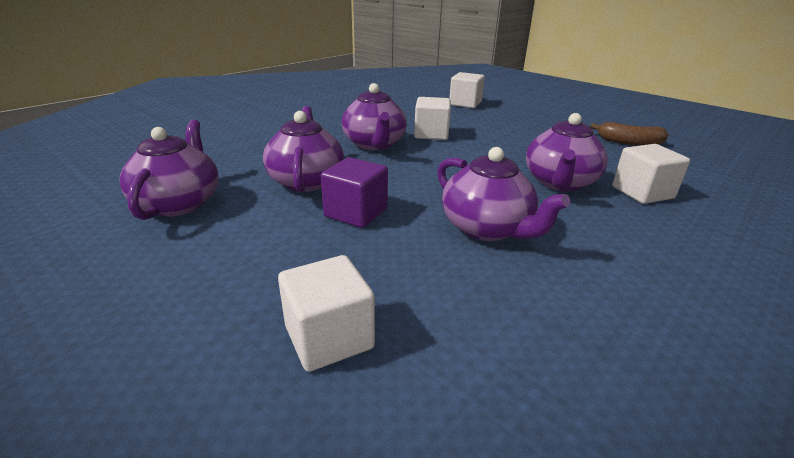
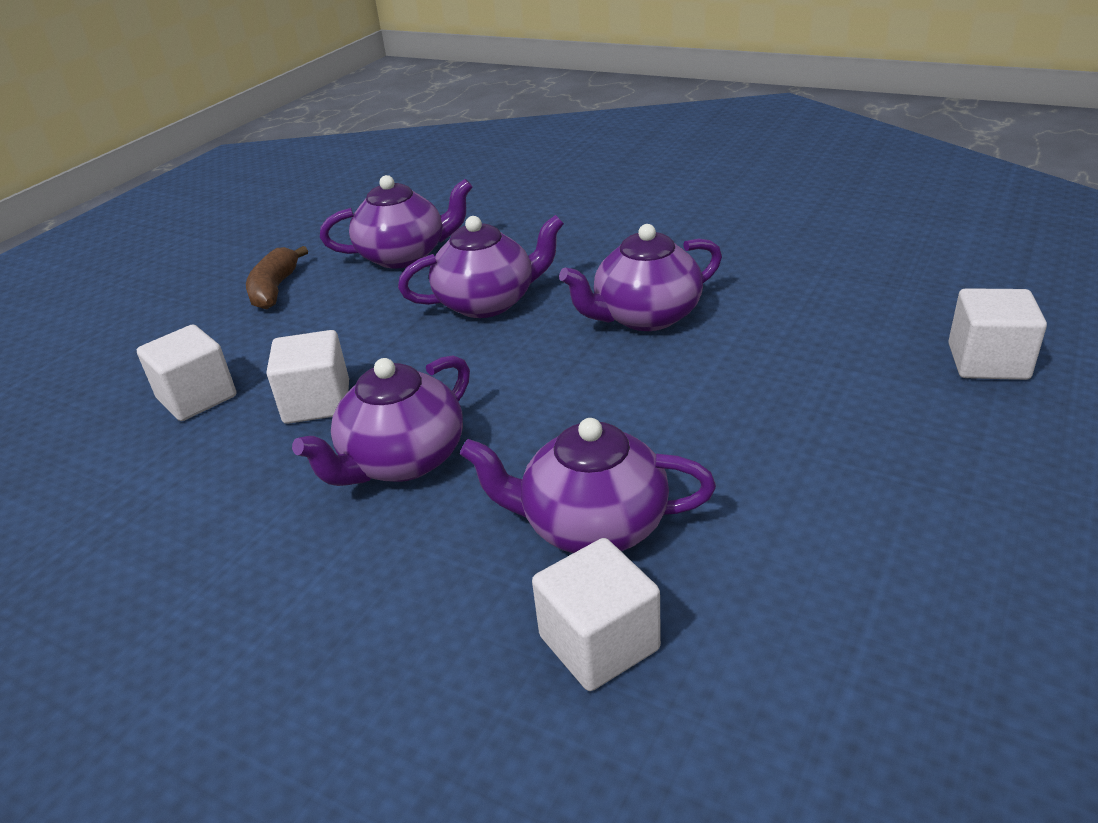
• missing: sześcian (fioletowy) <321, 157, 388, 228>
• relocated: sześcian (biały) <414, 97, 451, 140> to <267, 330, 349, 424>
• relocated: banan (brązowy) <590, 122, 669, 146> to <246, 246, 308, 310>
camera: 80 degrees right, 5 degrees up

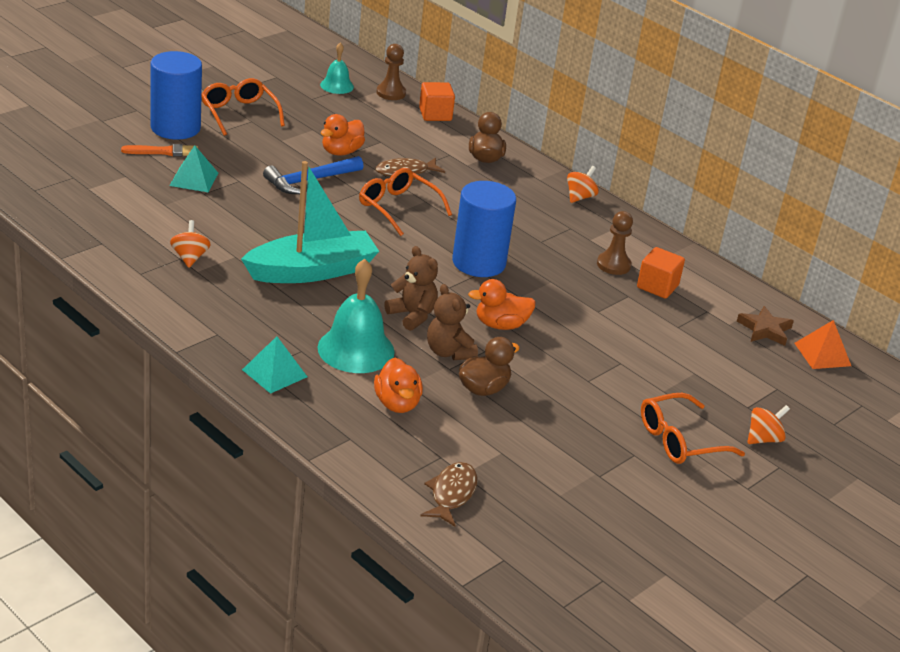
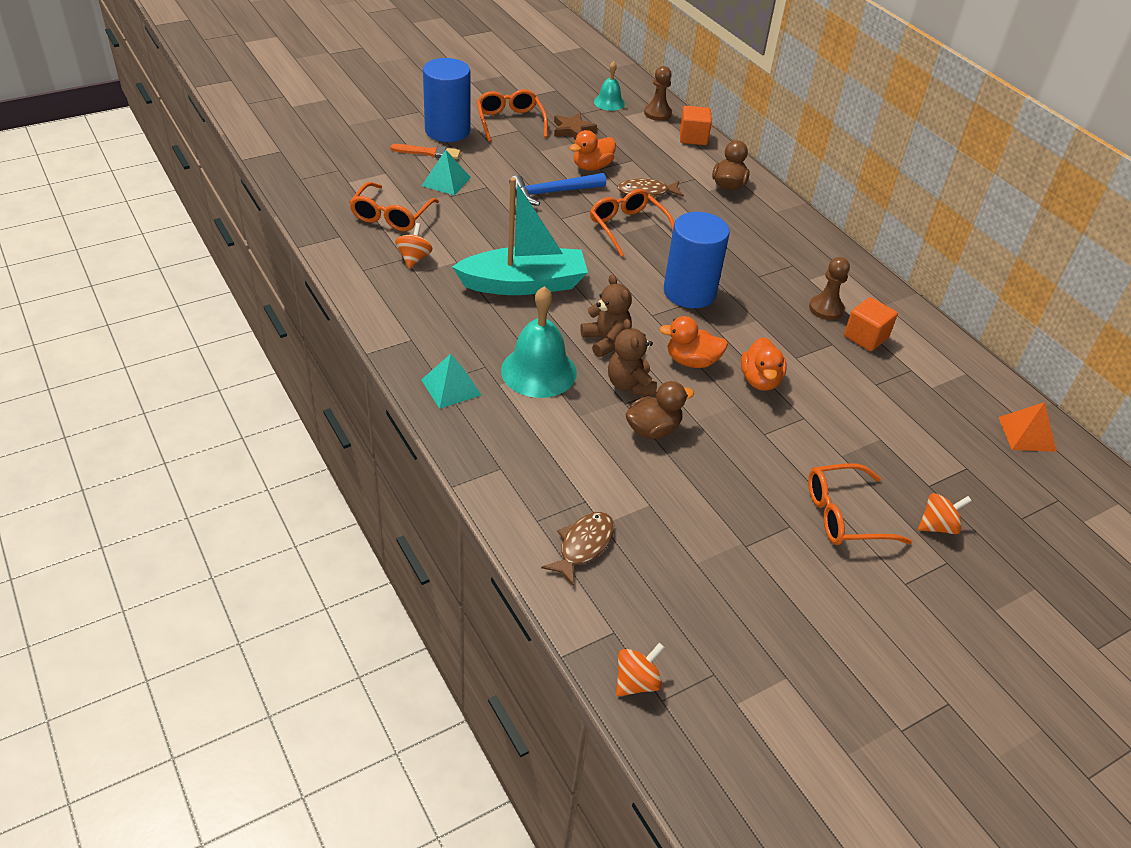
• appeared: okulary (pomarańczowy) <349, 182, 439, 231>
• relocated: kaczka (pomarańczowy) <374, 358, 423, 413> to <741, 337, 787, 391>
• relocated: bączek (pomarańczowy) <567, 166, 599, 203> to <616, 643, 665, 697>
• relocated: gwiazda (brązowy) <737, 306, 794, 346> to <554, 113, 597, 138>
camera: 15 degrees right, 10 degrees up

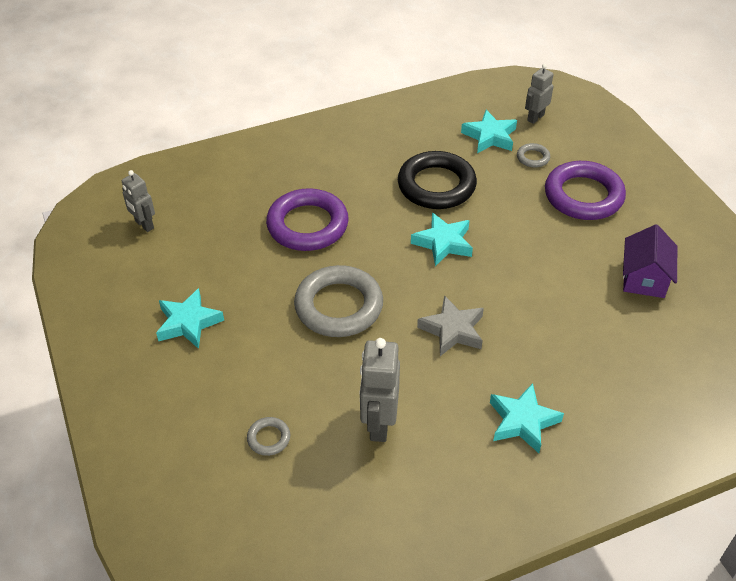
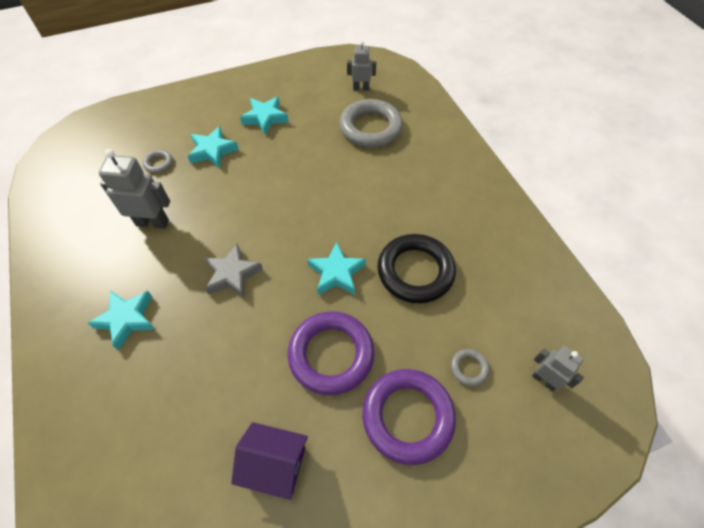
• relocated: pierścień (fioletowy) <266, 188, 349, 251> to <288, 311, 375, 395>
• relocated: pierścień (szary) <294, 265, 383, 337> to <339, 99, 403, 148>
• relocated: gwiazda (turkusowy) <461, 110, 517, 153> to <188, 126, 239, 169>
• spun: robot (szary) <122, 170, 155, 232> = <347, 41, 376, 91> 45 degrees clockwise
camera: 90 degrees right, 10 degrees up

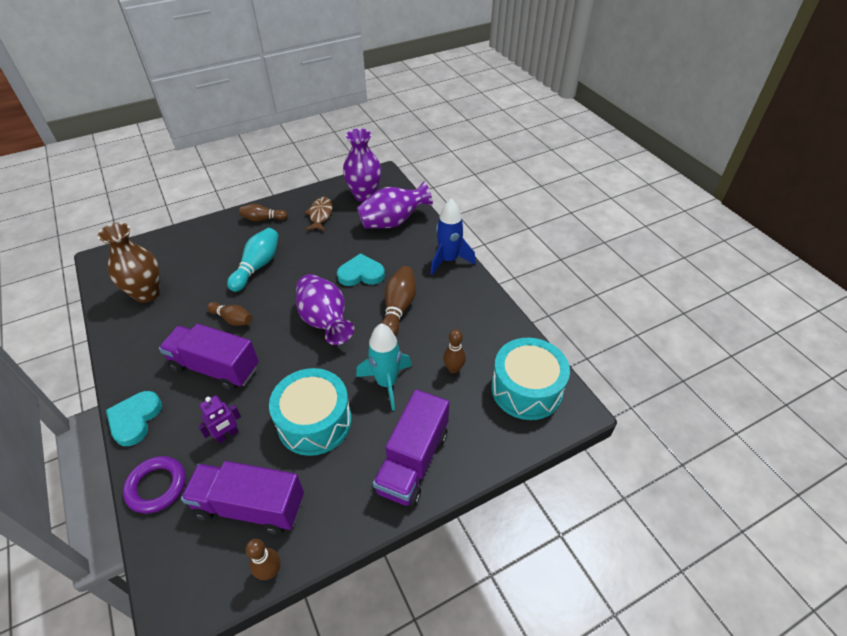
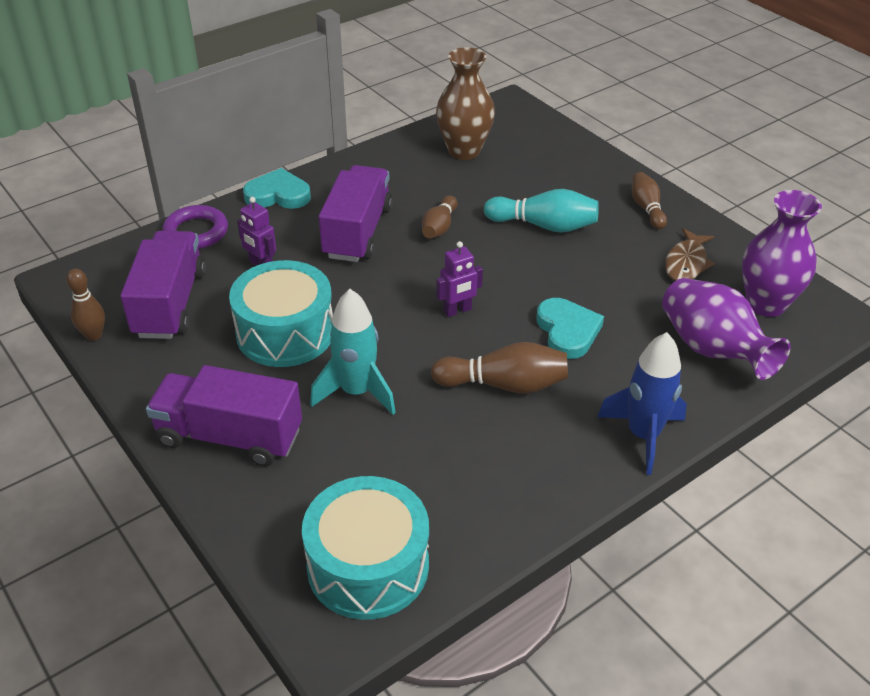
• missing: kręgiel (brązowy) <443, 329, 466, 373>
• exchanged: wazon (fioletowy) <296, 274, 354, 345> to robot (fioletowy) <436, 241, 483, 317>
• spun: ryba (brązowy) <304, 197, 333, 231> = <665, 228, 715, 281> 120 degrees clockwise
camera: 80 degrees right, 5 degrees down

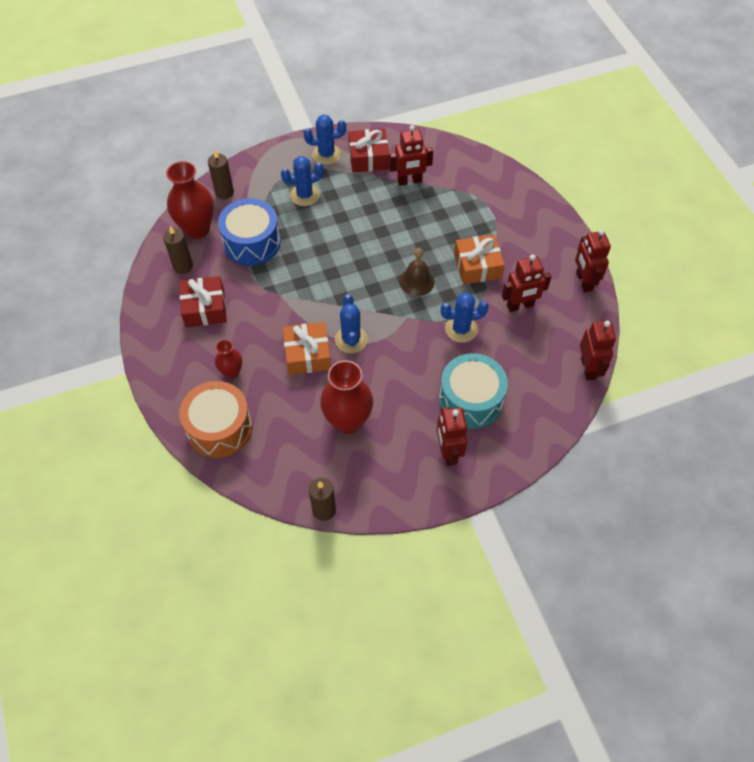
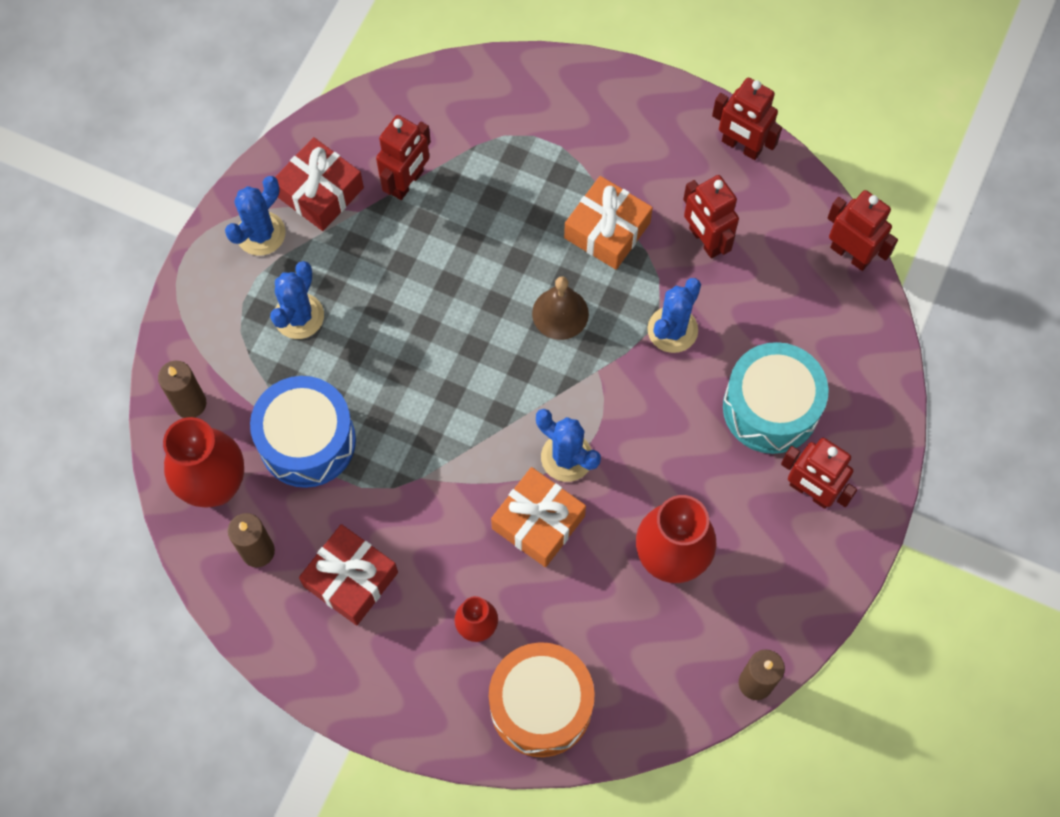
• spun: robot (czerwony) <502, 254, 551, 312> = <683, 175, 739, 259> 120 degrees clockwise
camera: 45 degrees left, 10 degrees up

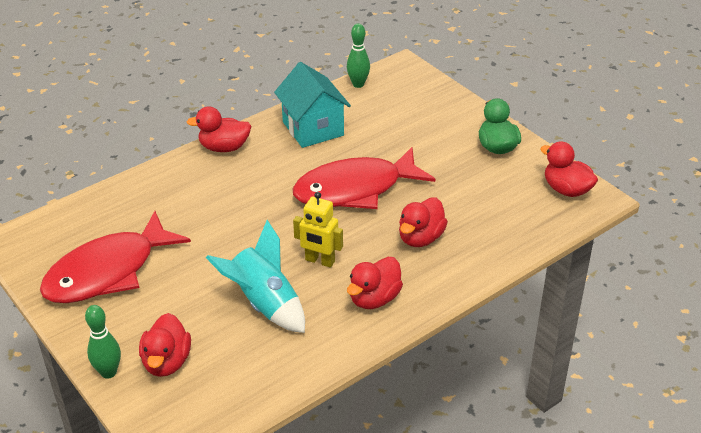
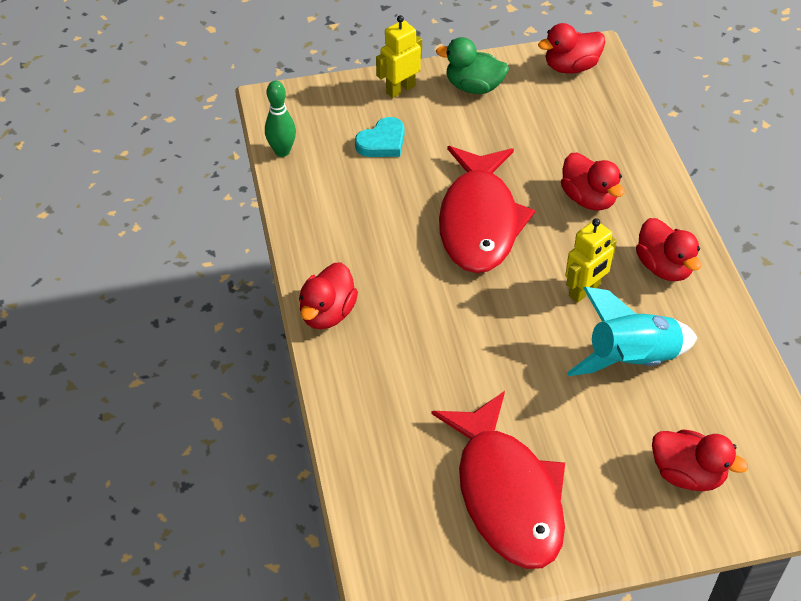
• missing: kręgiel (zielony) <85, 305, 121, 379>
• missing: domek (turkusowy) <274, 62, 351, 148>
• appeared: serce (turkusowy) <355, 117, 404, 157>
• appeared: robot (żółty) <376, 15, 422, 98>
camera: 65 degrees left, 10 degrees up

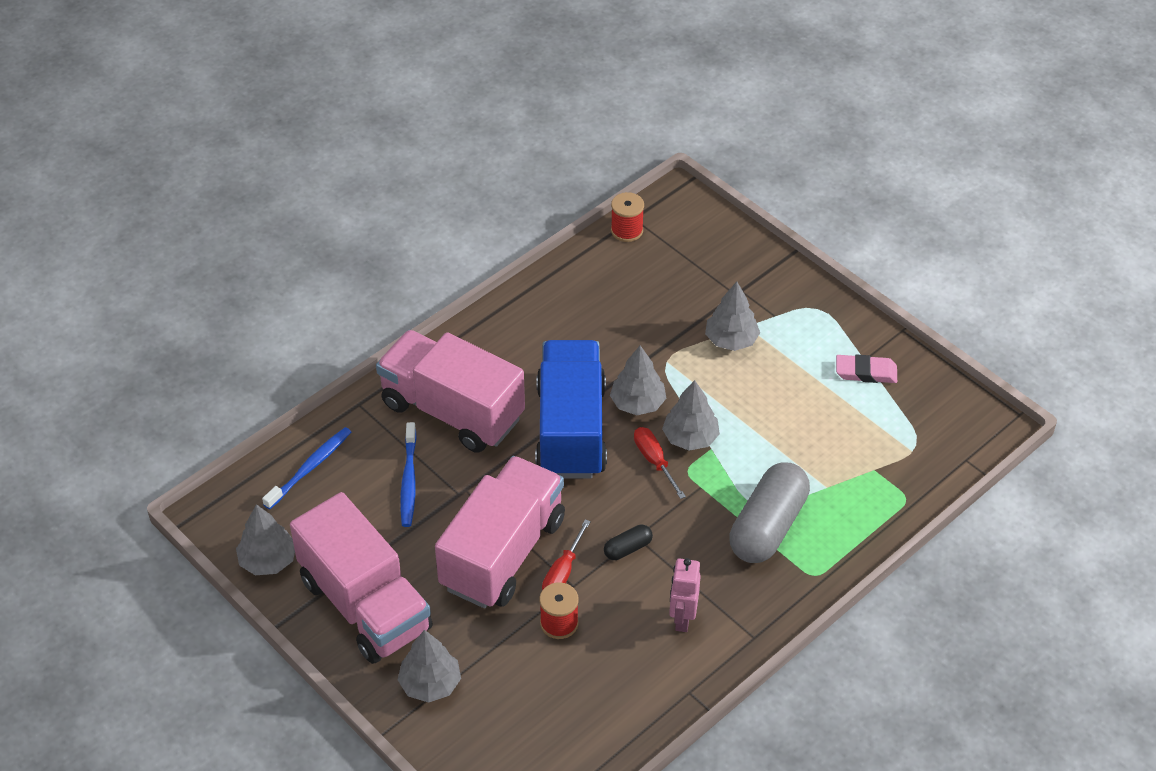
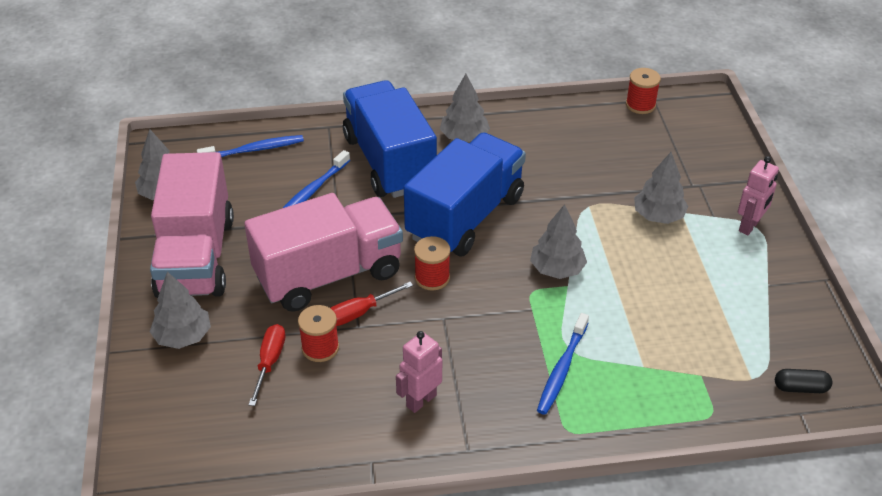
• missing: gumka do mazania (różowy) <836, 354, 897, 383>
• appeared: szpulka (czerwony) <414, 236, 450, 290>
• appeared: robot (różowy) <738, 156, 779, 235>
• relocated: kapsułka (czarny) <604, 525, 653, 560> to <775, 369, 832, 393>
• relocated: drzewko (szary) <610, 345, 666, 415> to <440, 74, 490, 142>
• relocated: śrubokręt (czerwony) <634, 427, 686, 499> to <249, 324, 286, 406>
• exchanged: kapsułka (szary) <729, 462, 810, 563> to szczoteczka do zębów (niebieski) <537, 313, 589, 415>
• colour: ciężarówka (różowy) <376, 330, 525, 453> to ciężarówka (niebieski) <343, 80, 437, 198>
camera: 35 degrees right, 5 degrees down

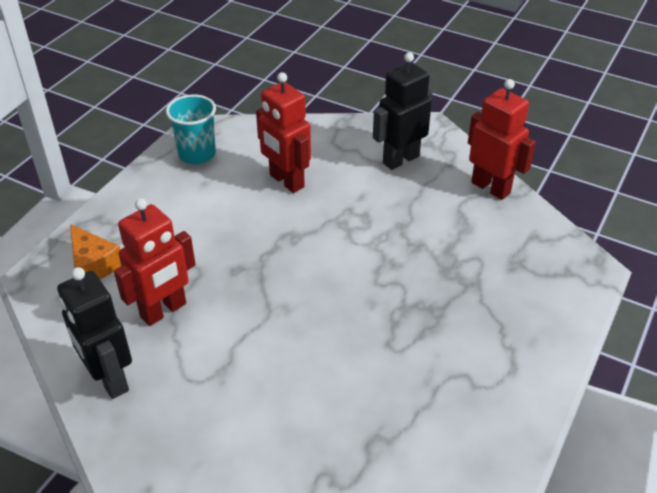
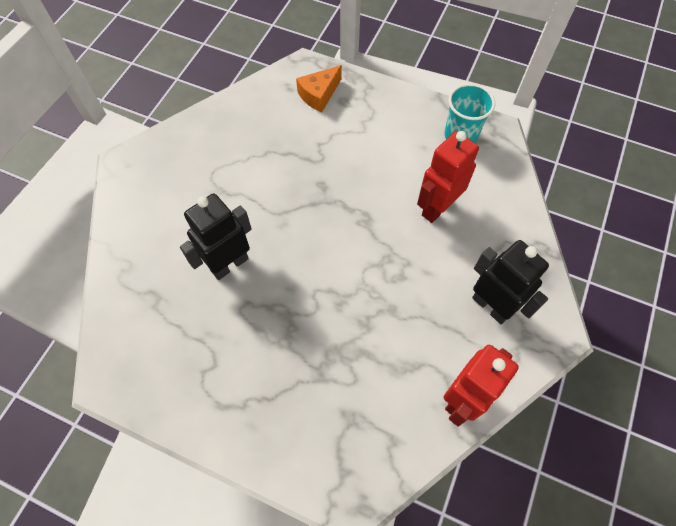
• missing: robot (czerwony) <114, 198, 196, 326>
• relocated: robot (czarny) <57, 267, 132, 399> to <180, 193, 252, 280>
camera: 85 degrees right, 20 degrees up

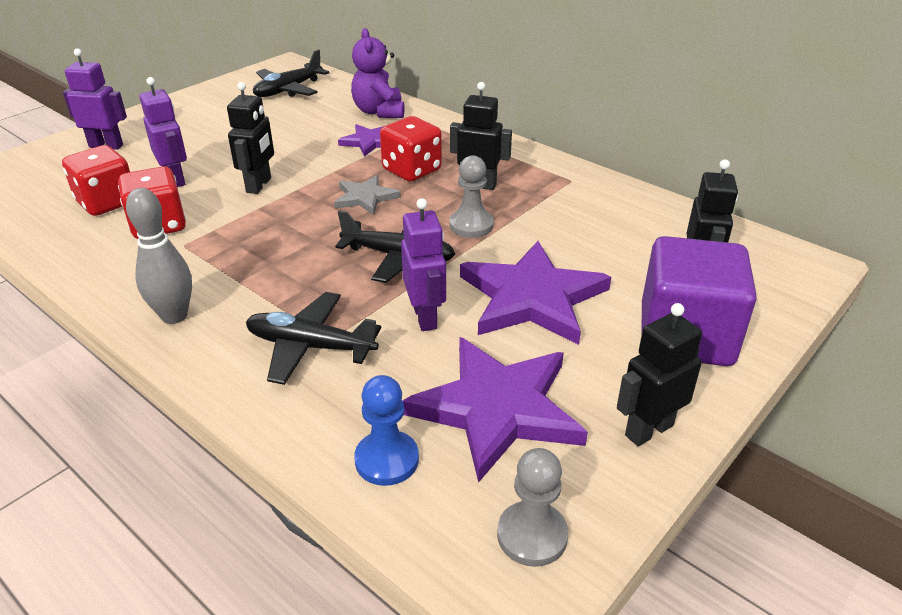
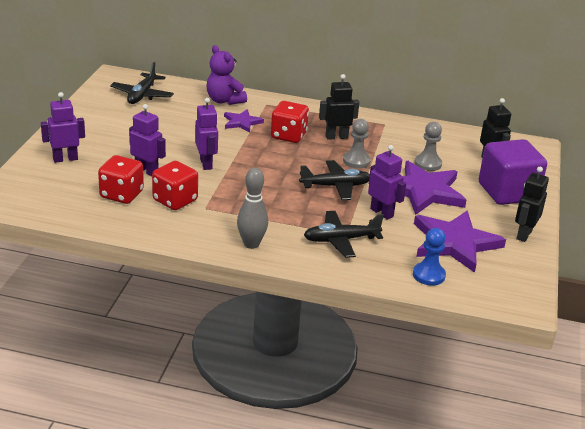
• missing: gwiazda (szary) <334, 175, 400, 215>
• relocated: pionek (szary) <497, 448, 568, 567> to <414, 122, 442, 171>
• colour: robot (czarny) <227, 82, 274, 194> to robot (fioletowy) <195, 98, 218, 170>
camera: 30 degrees left, 5 degrees down

